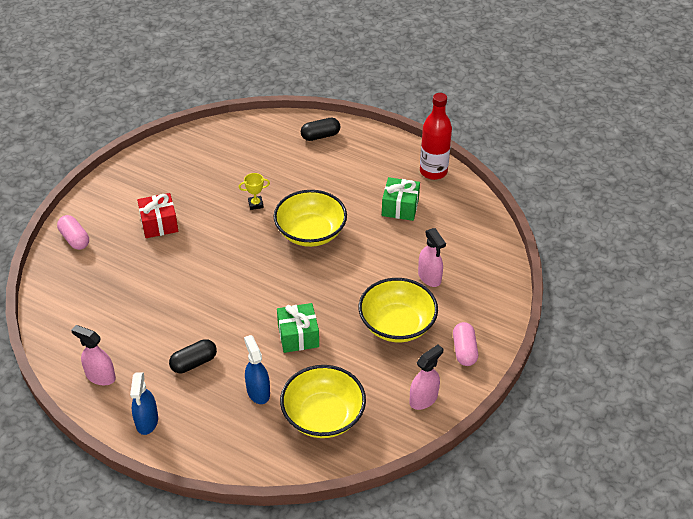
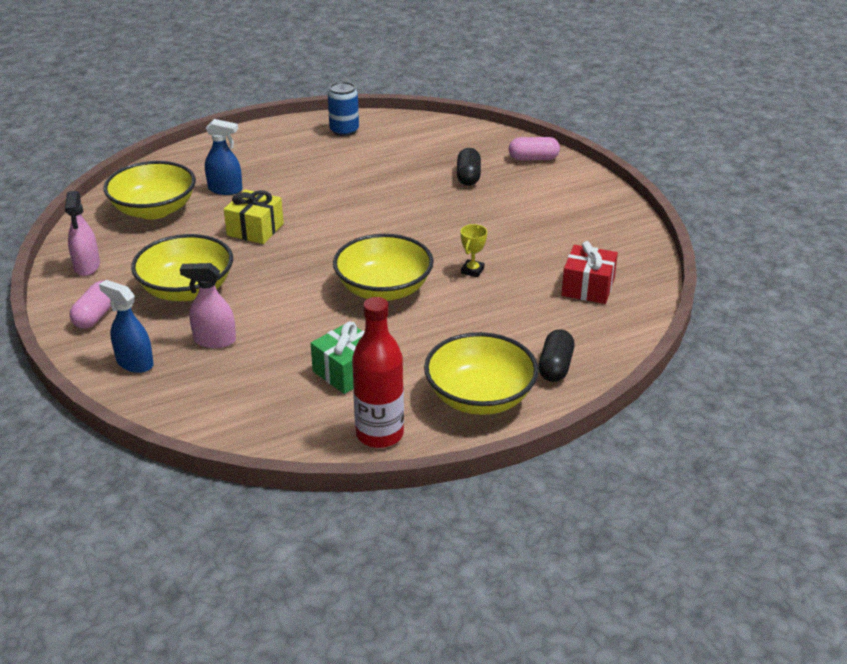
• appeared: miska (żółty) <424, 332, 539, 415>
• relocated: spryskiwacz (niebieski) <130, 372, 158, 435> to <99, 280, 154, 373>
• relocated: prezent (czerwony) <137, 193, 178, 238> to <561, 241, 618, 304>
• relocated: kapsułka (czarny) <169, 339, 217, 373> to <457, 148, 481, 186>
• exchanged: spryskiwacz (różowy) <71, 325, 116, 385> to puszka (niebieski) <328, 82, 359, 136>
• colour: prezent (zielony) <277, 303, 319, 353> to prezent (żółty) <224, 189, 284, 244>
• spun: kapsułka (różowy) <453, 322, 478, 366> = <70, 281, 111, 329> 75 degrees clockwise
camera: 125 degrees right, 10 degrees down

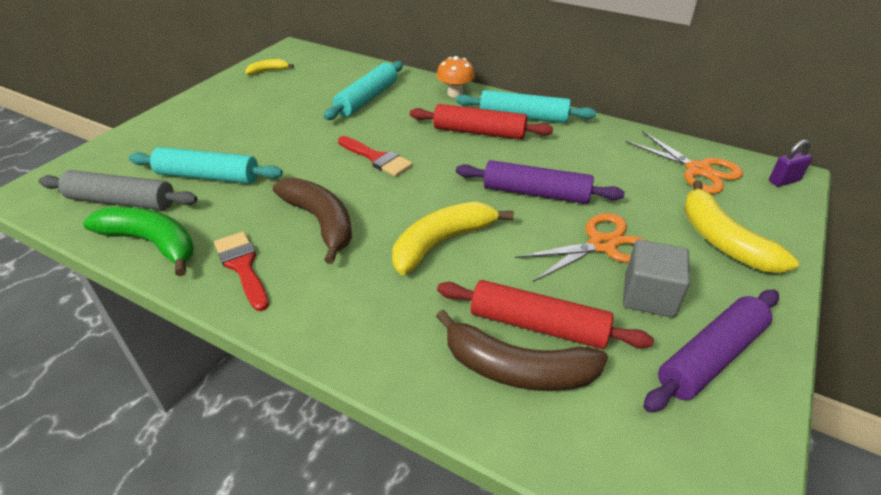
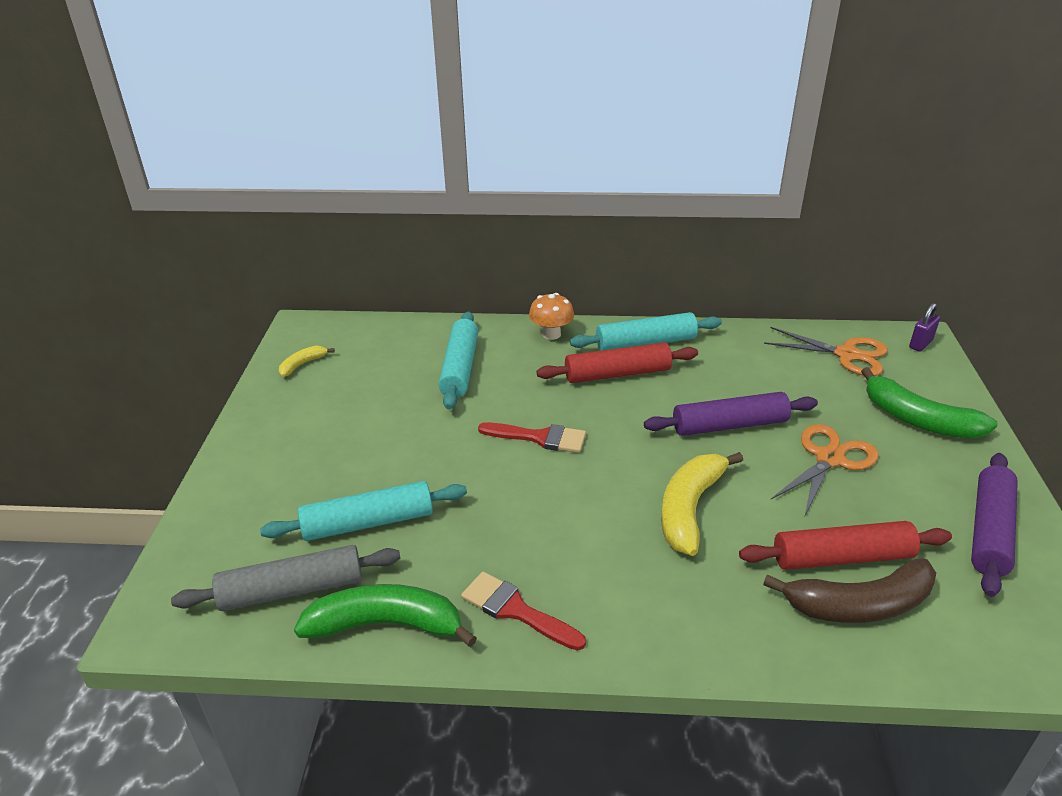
• missing: banan (brązowy) <273, 178, 352, 264>
• missing: sześcian (szary) <623, 240, 690, 318>
• colour: banan (żółty) <684, 180, 799, 273> to banan (zielony) <861, 367, 998, 439>
camera: 25 degrees left, 5 degrees down

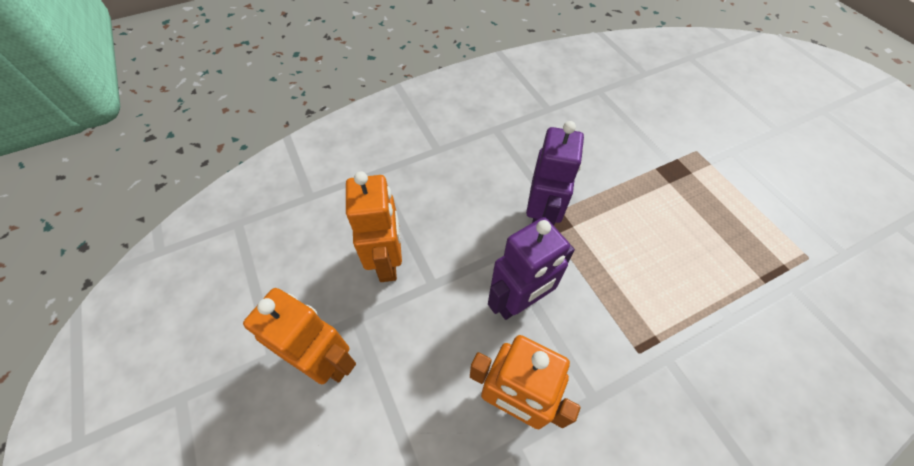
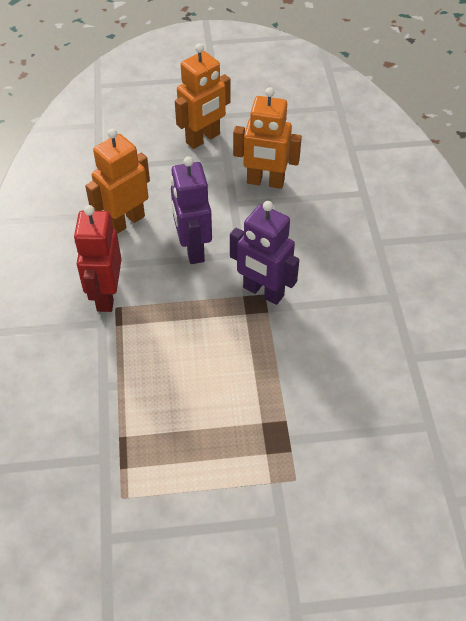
• appeared: robot (czerwony) <74, 205, 122, 312>
camera: 110 degrees right, 5 degrees down

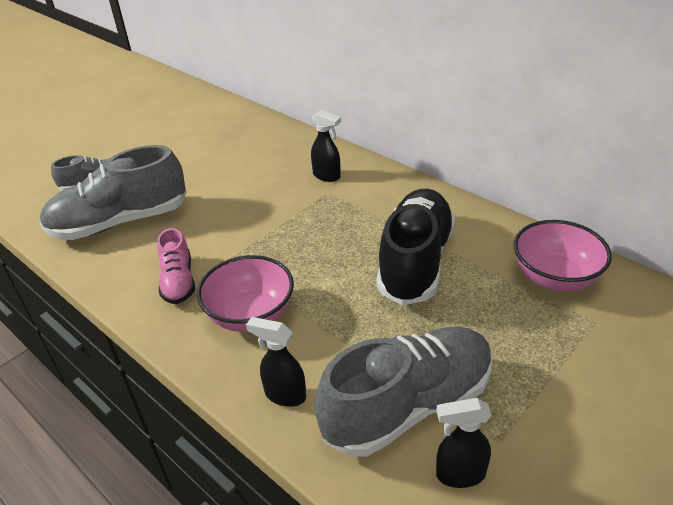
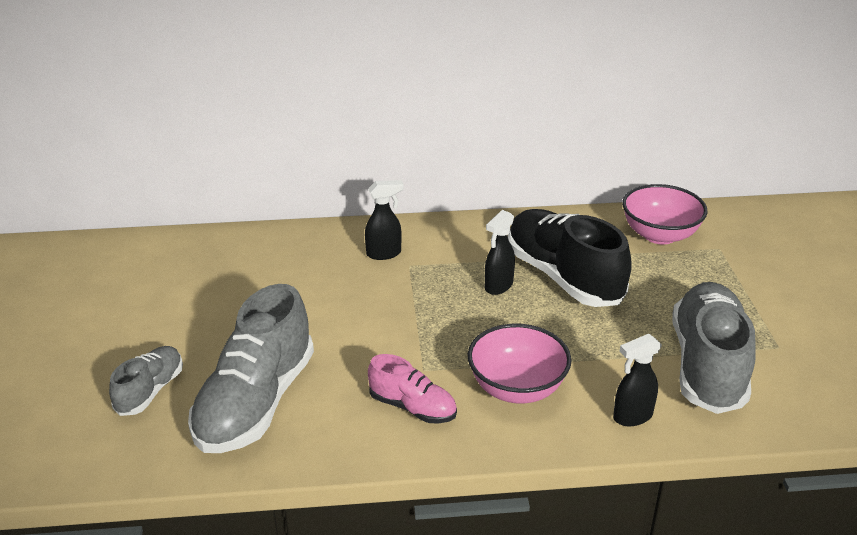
• relocated: spryskiwacz (czarny) <436, 398, 491, 488> to <485, 210, 515, 295>
camera: 50 degrees left, 5 degrees down

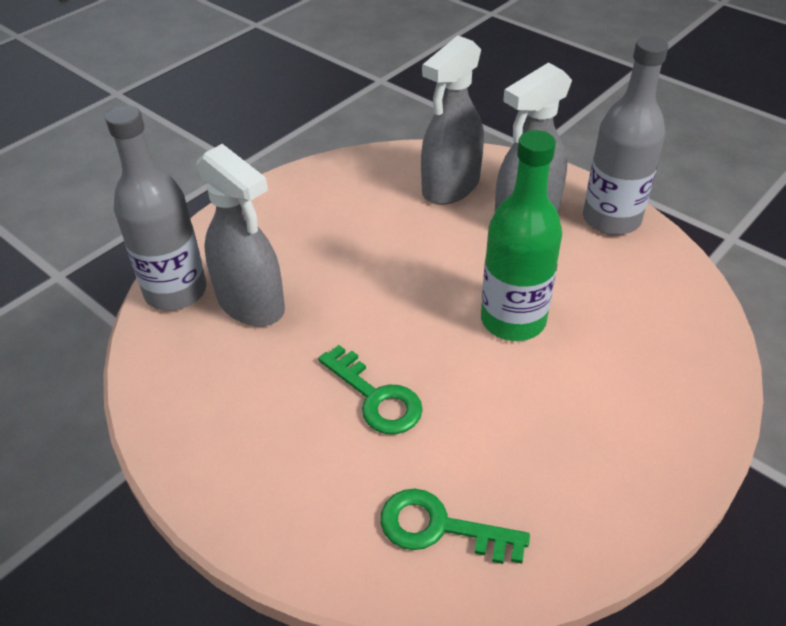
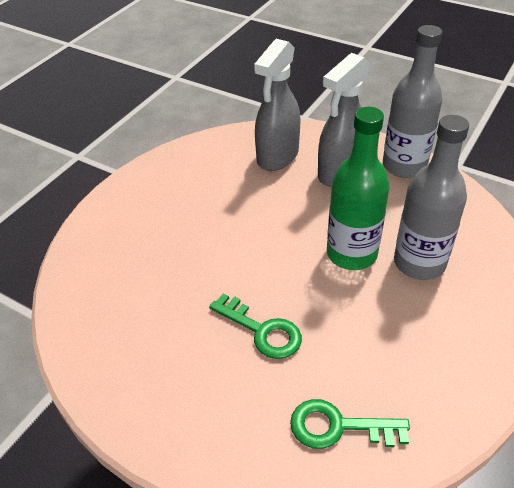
• missing: spryskiwacz (szary) <196, 144, 285, 326>
• relocated: butelka (szary) <105, 105, 207, 310> to <394, 115, 469, 280>
camera: 10 degrees left, 0 degrees up

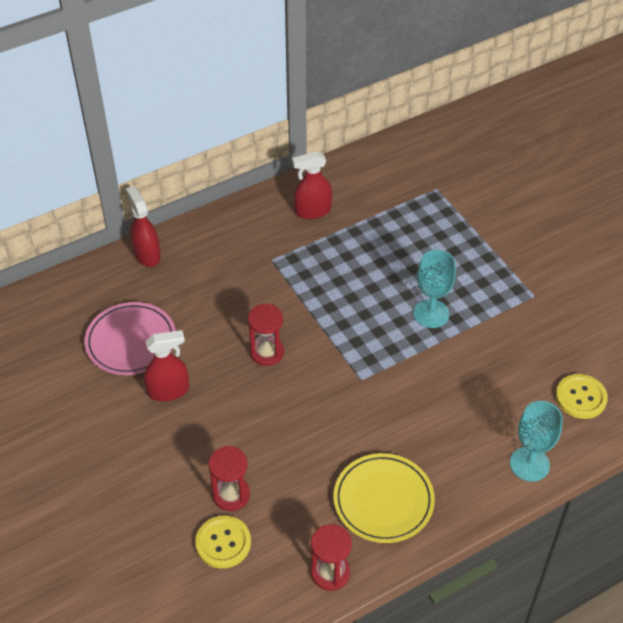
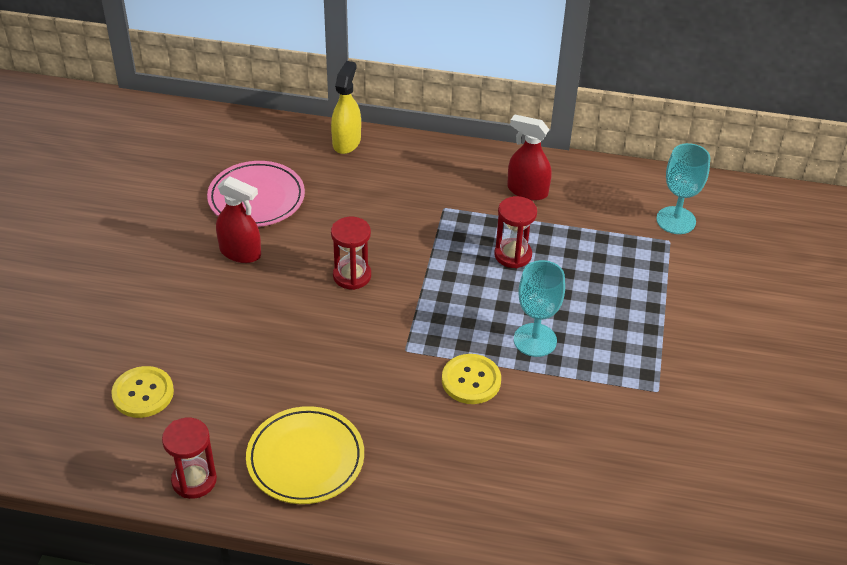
• relocated: klepsydra (czerwony) <208, 446, 250, 511> to <494, 196, 537, 268>
• relocated: kielich (turkusowy) <510, 401, 563, 482> to <656, 143, 710, 234>
• relocated: guzik (żółty) <556, 374, 608, 419> to <442, 354, 501, 404>
• colour: spryskiwacz (czerwony) <126, 186, 161, 267> to spryskiwacz (żółty) <331, 61, 361, 154>
camera: 40 degrees right, 5 degrees down

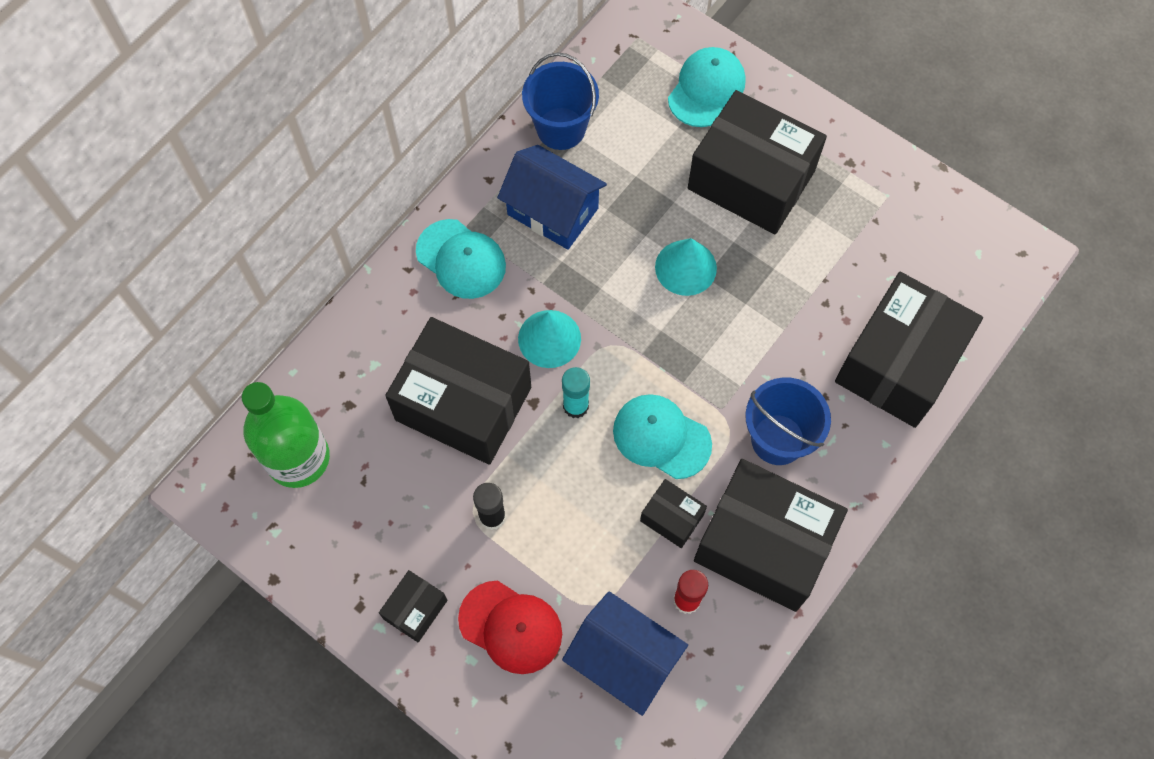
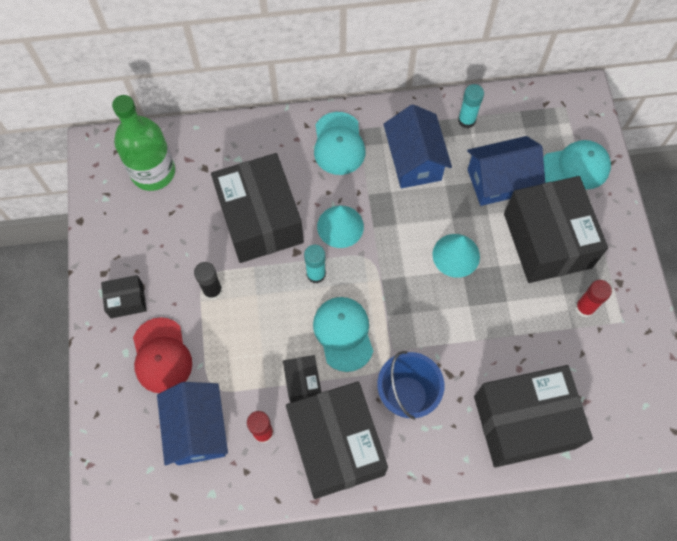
• appeared: domek (niebieski) <467, 136, 545, 206>
• appeared: klej w sztyfcie (czerwony) <575, 280, 612, 318>
• exchanged: wiadro (niebieski) <522, 53, 599, 150> to klej w sztyfcie (turkusowy) <458, 84, 484, 128>
camera: 45 degrees right, 0 degrees up

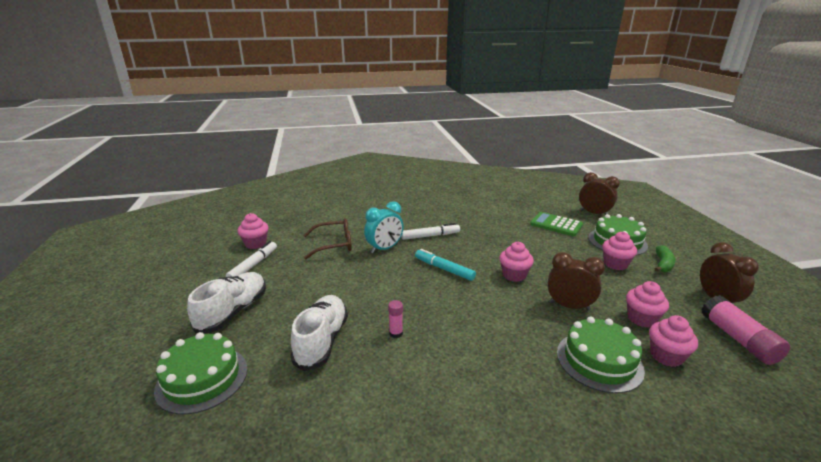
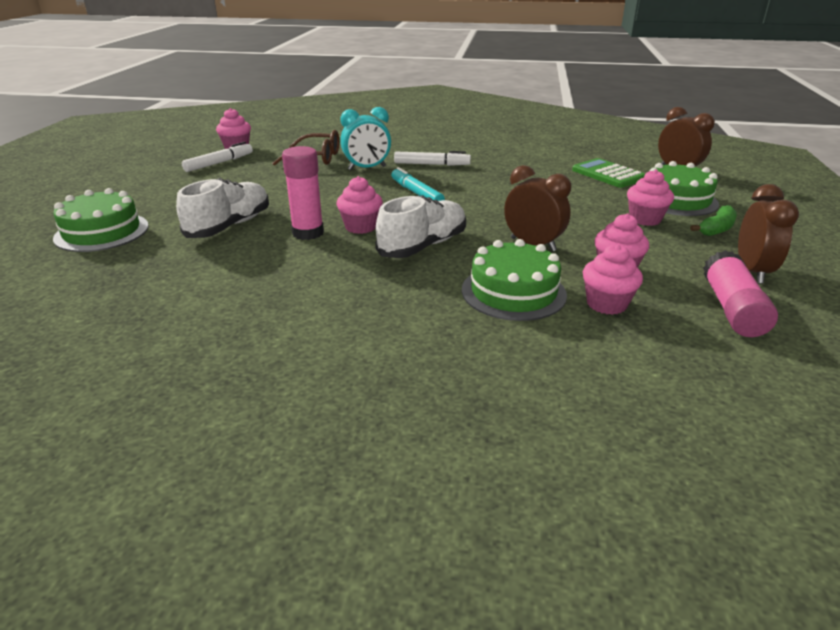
• relocated: but (biały) <187, 272, 266, 334> to <375, 195, 466, 258>
• relocated: muffinka (różowy) <499, 242, 534, 282> to <336, 176, 383, 234>
• size: klej w sztyfcie (różowy) <388, 300, 403, 338> = <282, 146, 324, 240> x1.97
camera: 20 degrees right, 5 degrees up

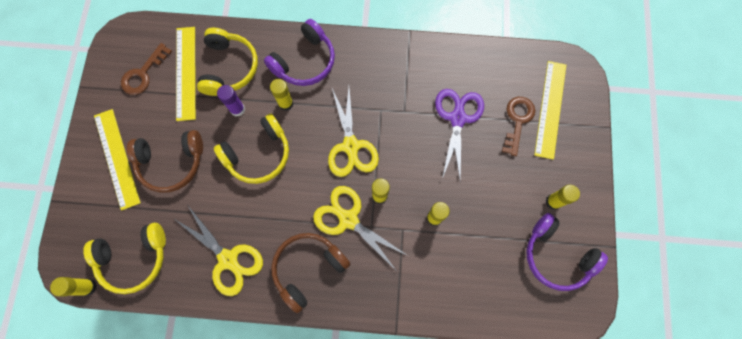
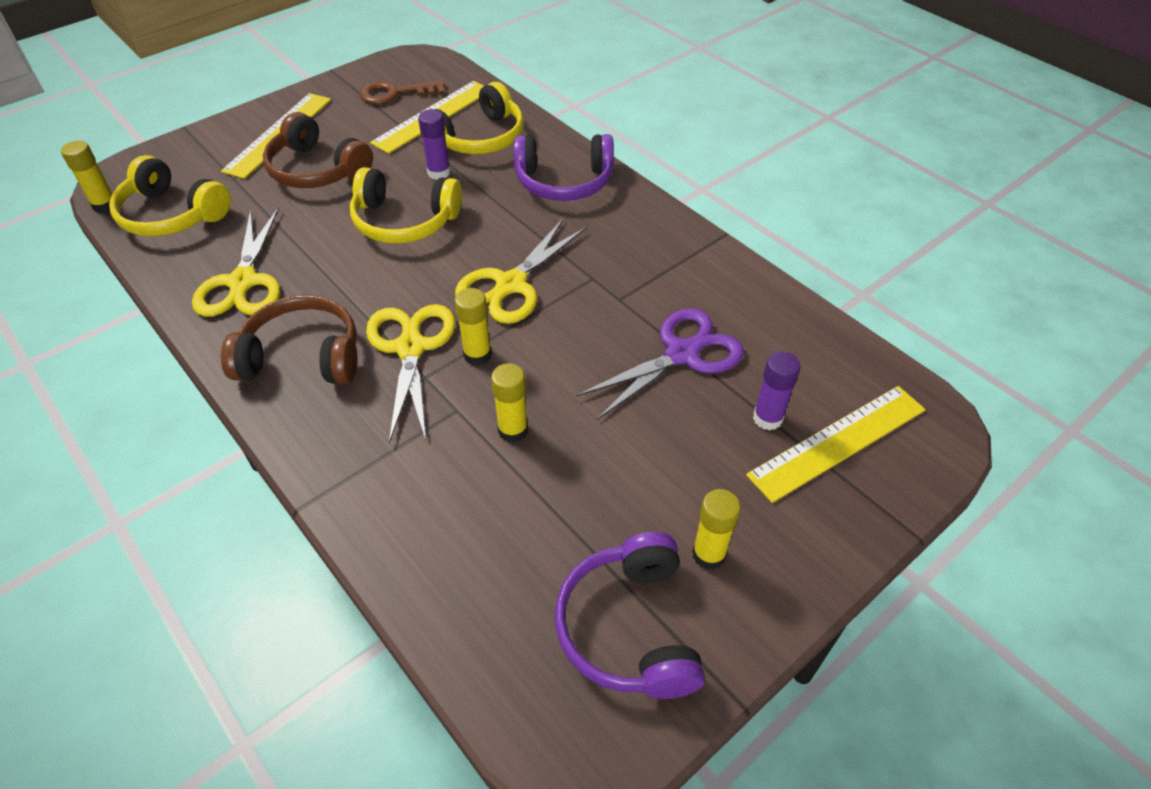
• missing: klej w sztyfcie (żółty) <270, 79, 293, 111>
• exchanged: klucz (brązowy) <502, 97, 535, 156> to klej w sztyfcie (fioletowy) <753, 351, 801, 430>
camera: 45 degrees right, 25 degrees down

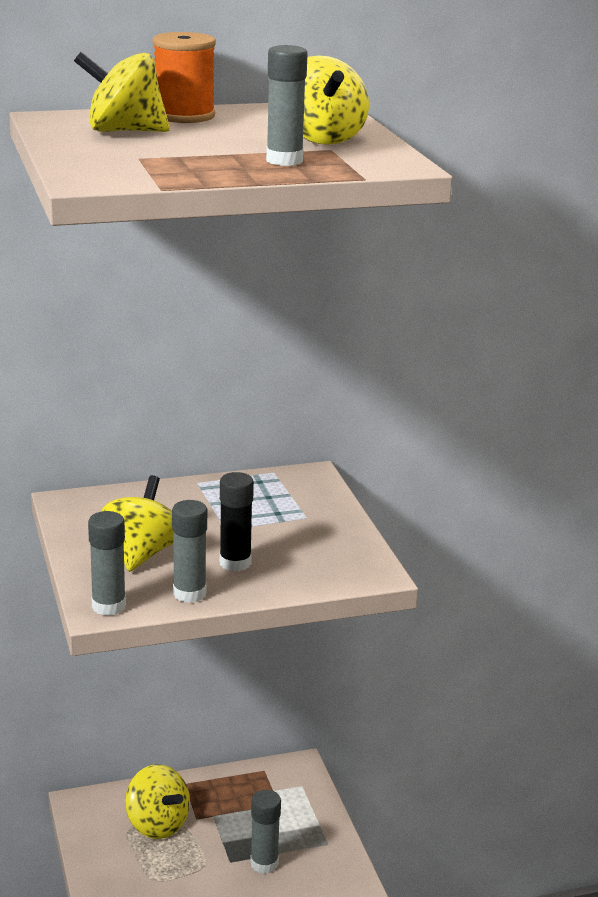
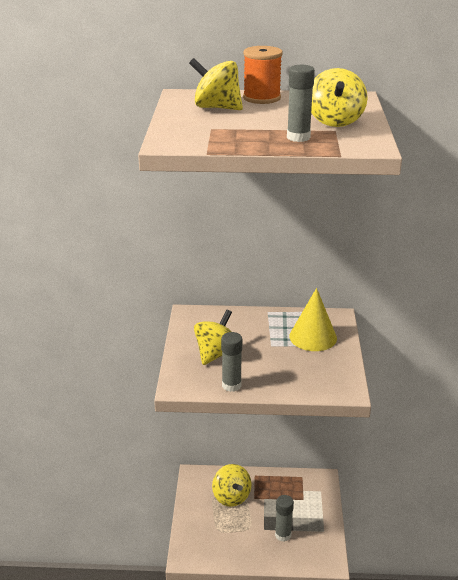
• missing: klej w sztyfcie (szary) <88, 511, 126, 616>
• missing: klej w sztyfcie (czarny) <220, 472, 254, 571>
• appeared: stożek (żółty) <289, 288, 337, 351>
camera: 20 degrees right, 5 degrees up

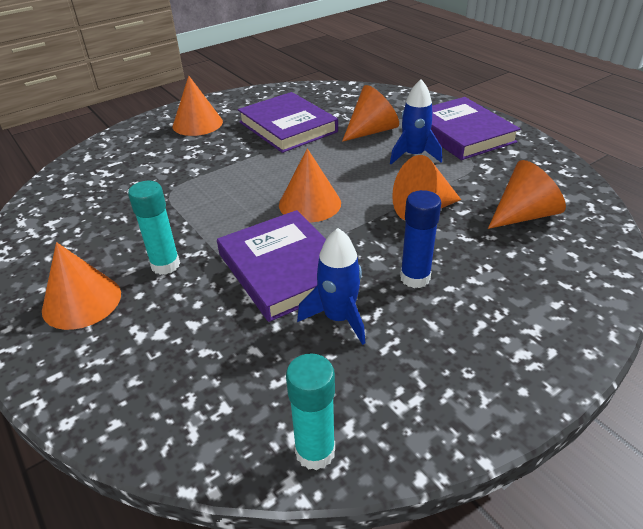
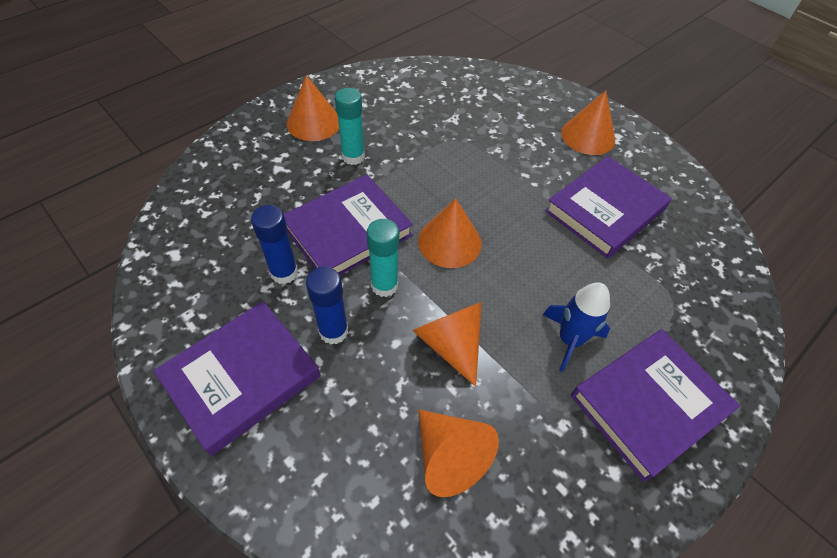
• missing: stożek (pomarańczowy) <342, 85, 399, 142>
• appeared: książka (fioletowy) <153, 301, 320, 456>
• relocated: klej w sztyfcie (turkusowy) <286, 354, 335, 470> to <367, 219, 399, 297>
• exchanged: rakieta (niebieski) <297, 228, 365, 345> to klej w sztyfcie (niebieski) <251, 205, 298, 284>
camera: 80 degrees right, 15 degrees up

